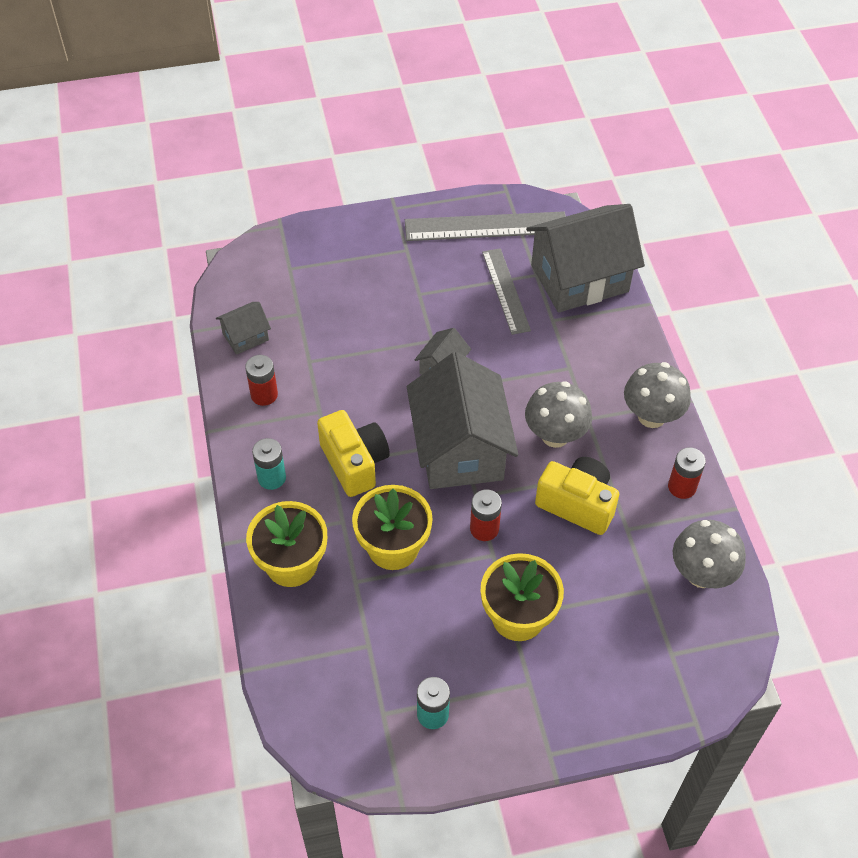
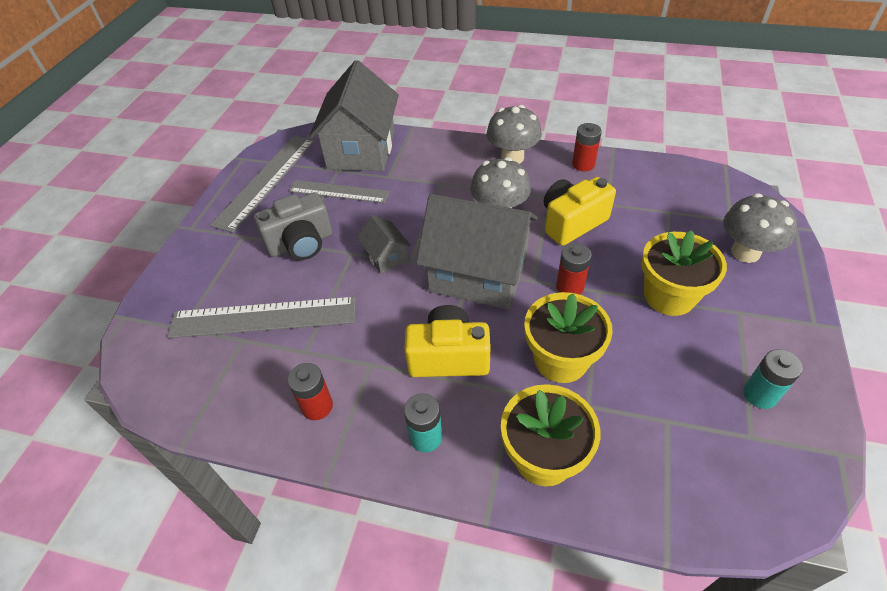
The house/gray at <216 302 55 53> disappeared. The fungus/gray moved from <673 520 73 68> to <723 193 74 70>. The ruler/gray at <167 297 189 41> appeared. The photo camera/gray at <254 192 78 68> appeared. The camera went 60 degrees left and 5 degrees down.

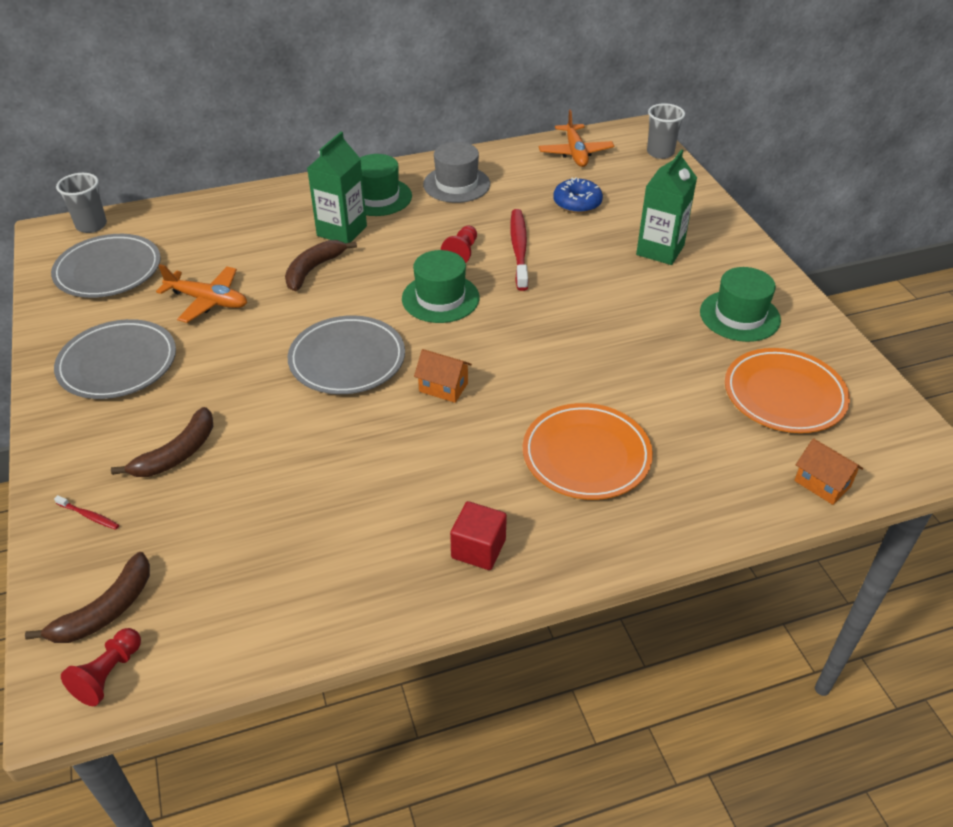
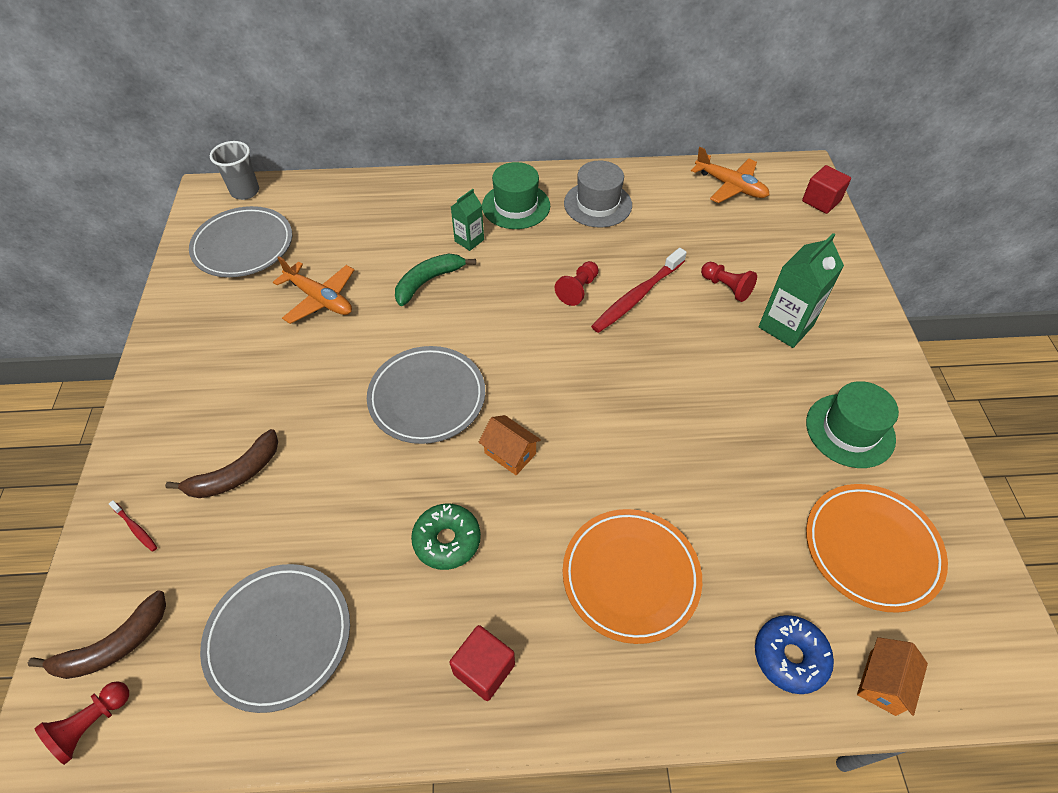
The dinner plate/gray moved from <54 319 122 80> to <200 564 150 149>. The banana fruit/dark brown at <285 240 72 51> became the banana fruit/green at <395 254 81 52>. The juice carton/green at <307 132 60 111> changed to 0.58 times the size. The hat/green at <402 250 78 73> disappeared. The tooth brush/scarlet at <510 209 19 82> turned 150 degrees counterclockwise. The toy plane/orange-coloured at <539 109 75 58> turned 60 degrees counterclockwise. The doughnut/cobalt moved from <553 177 50 36> to <755 615 79 79>. The cup/gray at <647 103 38 56> was replaced by the solid cube/scarlet at <802 165 49 49>. The house/orange-coloured at <794 438 69 67> turned 60 degrees clockwise. The doughnut/green at <411 504 70 66> appeared. The game pawn/scarlet at <701 262 56 40> appeared. The camera went 15 degrees right and 10 degrees up.

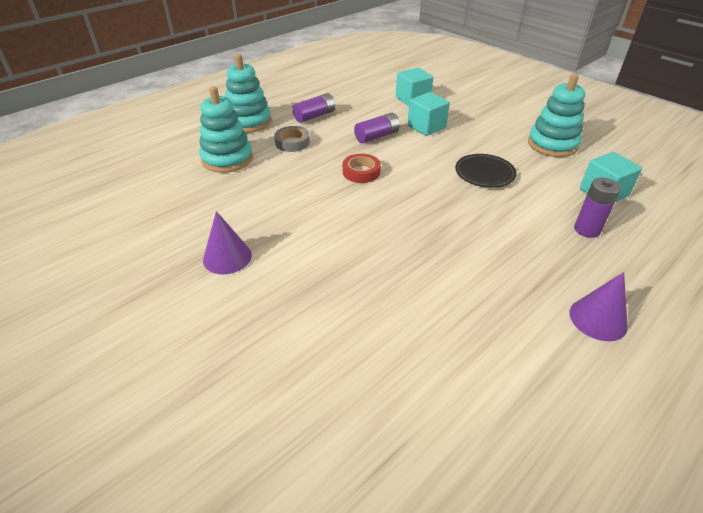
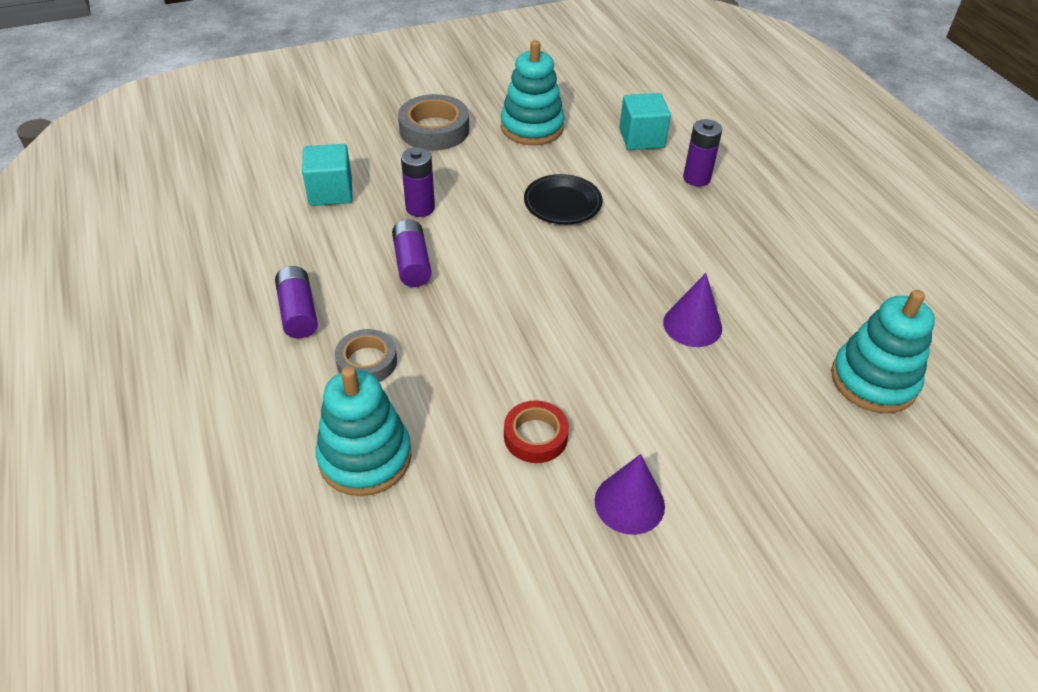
The stacking toy/turquoise moved from <225 54 47 79> to <831 290 104 123>. The tape/scarlet moved from <343 154 38 29> to <504 400 65 63>. The solid cube/turquoise at <407 92 43 44> was replaced by the power cell/purple at <401 147 34 70>. The cone shape/purple moved from <570 272 58 69> to <663 273 59 74>. The tape/gray at <398 94 71 57> appeared. The camera went 70 degrees left and 5 degrees up.

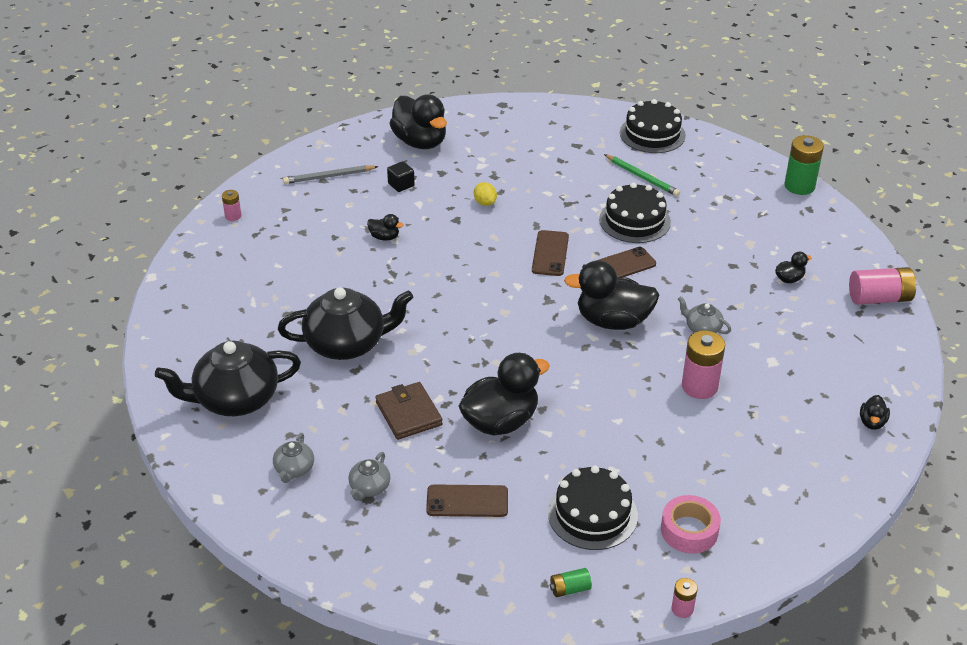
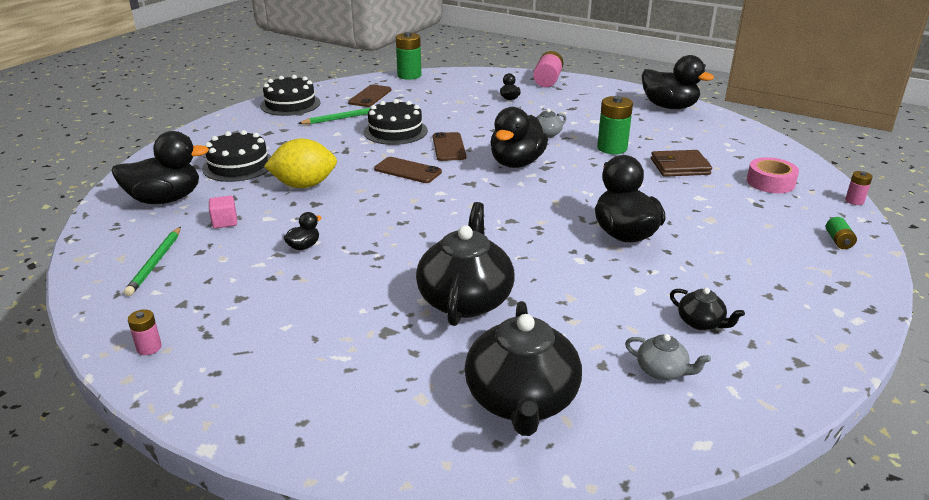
The wooden pencil/gray at <283 165 95 19> became the wooden pencil/green at <124 227 57 69>. The teapot/gray at <348 452 43 49> became the teapot/jet-black at <670 287 75 43>. The billfold/dark brown moved from <375 382 68 58> to <651 150 61 27>. The solid cube/jet-black at <387 161 28 31> became the solid cube/rose-pink at <209 196 28 33>. The phone/dark brown moved from <426 484 82 33> to <348 85 43 22>. The citrus fruit/golden at <474 182 23 24> changed to 2.08 times the size. The cake/jet-black moved from <548 466 90 84> to <202 130 69 52>. The power cell/rose-pink at <682 330 43 69> became the power cell/green at <597 96 36 58>. The duck/jet-black at <860 395 30 35> changed to 2.25 times the size. The camera went 70 degrees left and 10 degrees down.

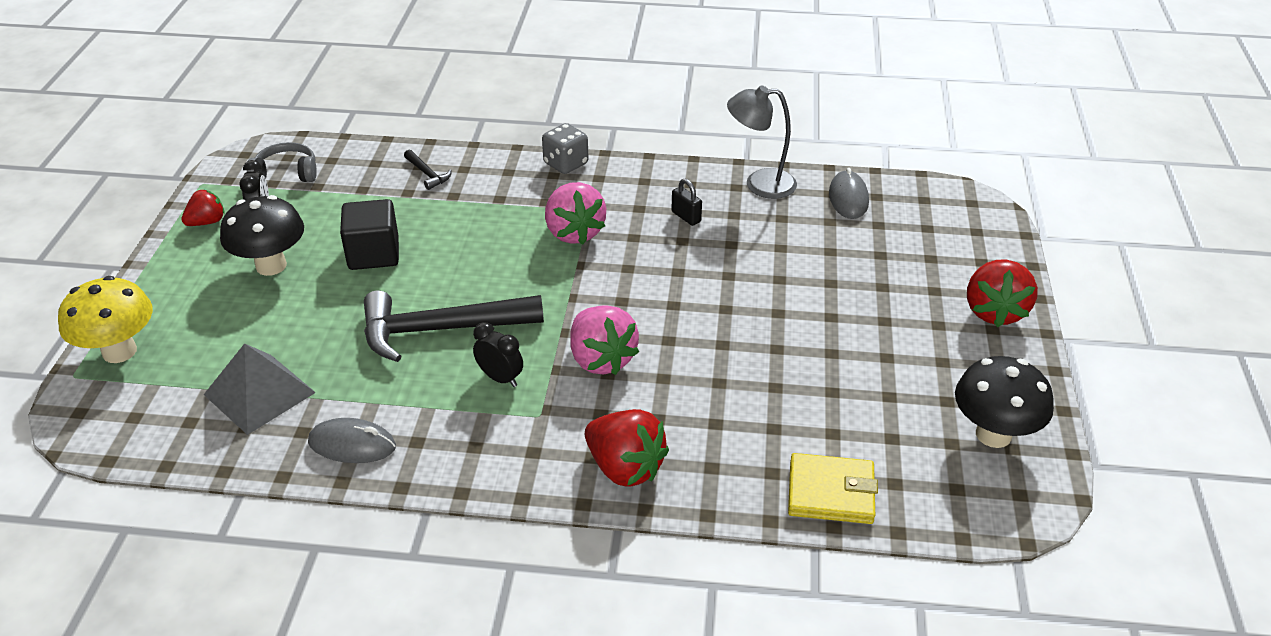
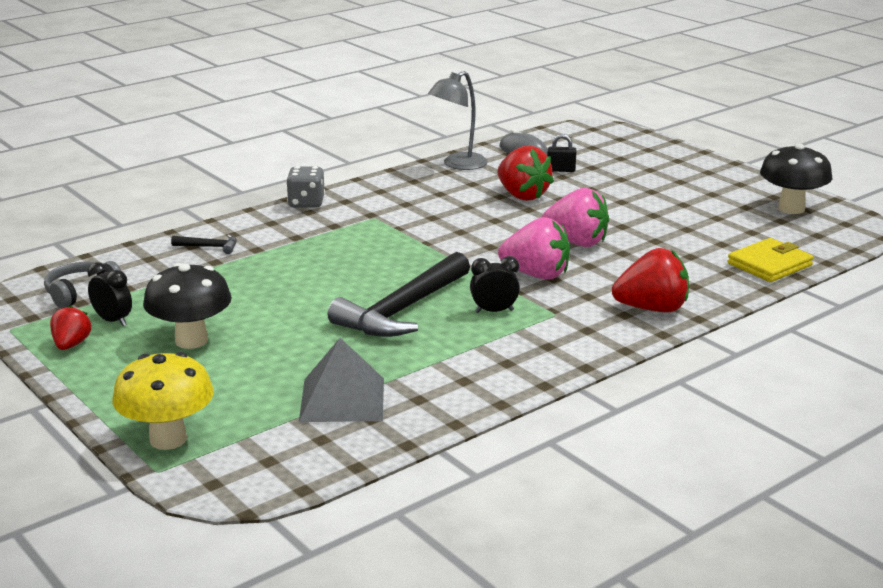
The computer mouse/gray at <308 418 88 45> disappeared. The solid cube/jet-black at <340 199 59 71> disappeared. The strawberry/rose-pink moved from <545 182 61 63> to <541 188 68 59>. The lock/jet-black moved from <672 179 30 47> to <547 134 29 38>. The strawberry/scarlet moved from <967 259 71 68> to <498 146 56 55>. The camera went 45 degrees left and 15 degrees down.

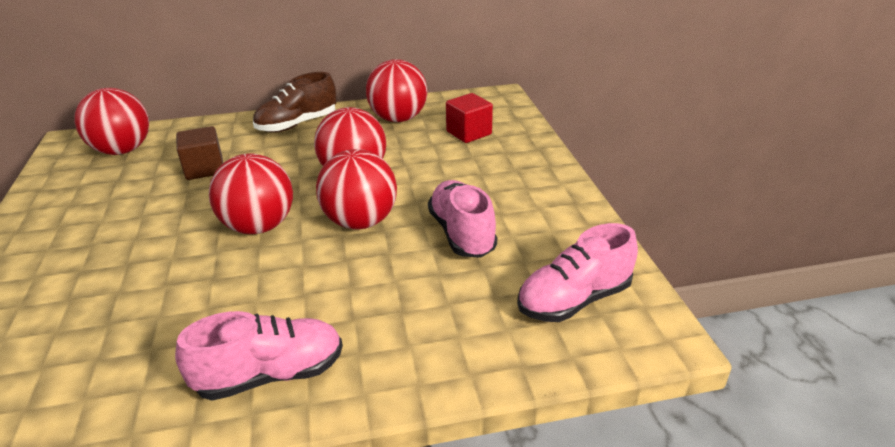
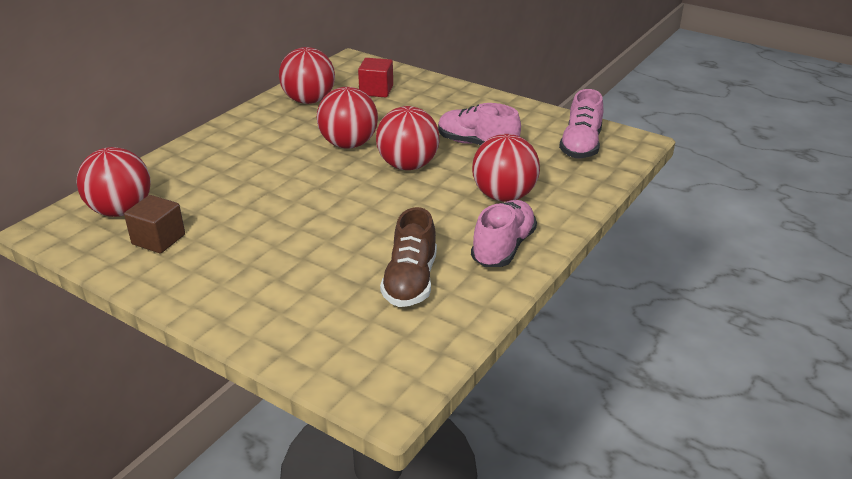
The solid cube/dark brown moved from <176 126 47 54> to <124 195 61 58>. The ball/scarlet moved from <209 153 84 81> to <472 134 68 68>. The sneaker/dark brown moved from <253 72 84 61> to <380 207 57 100>. The camera went 45 degrees left and 0 degrees up.

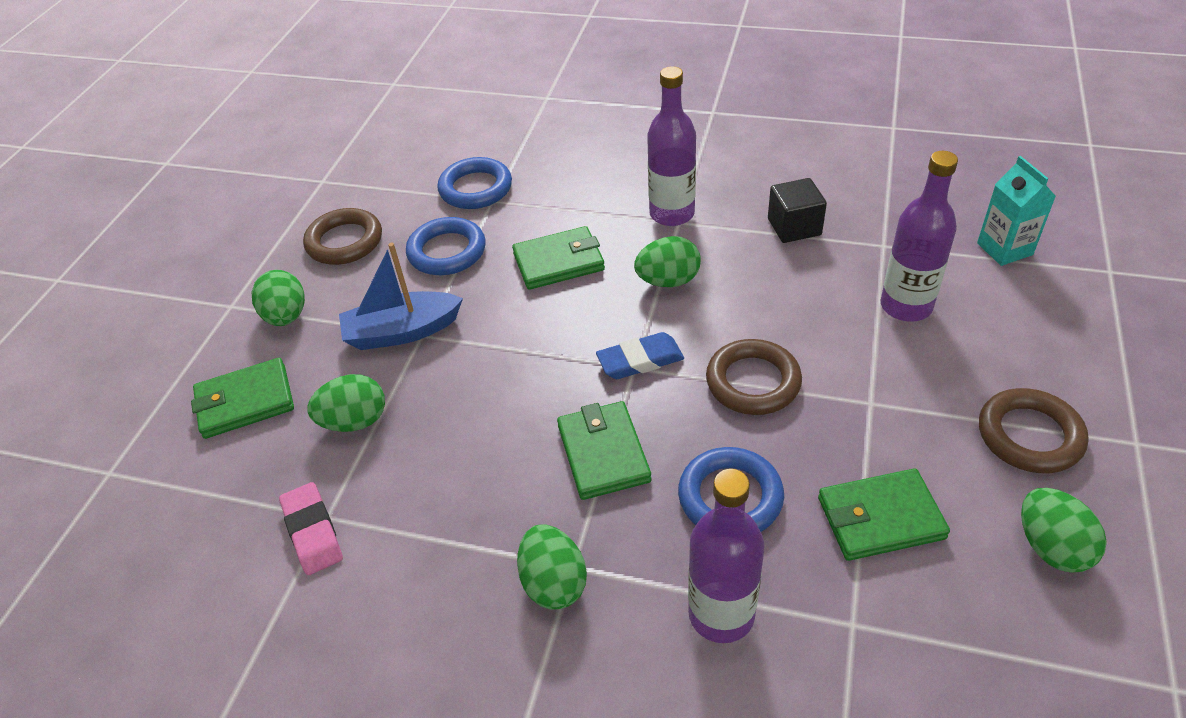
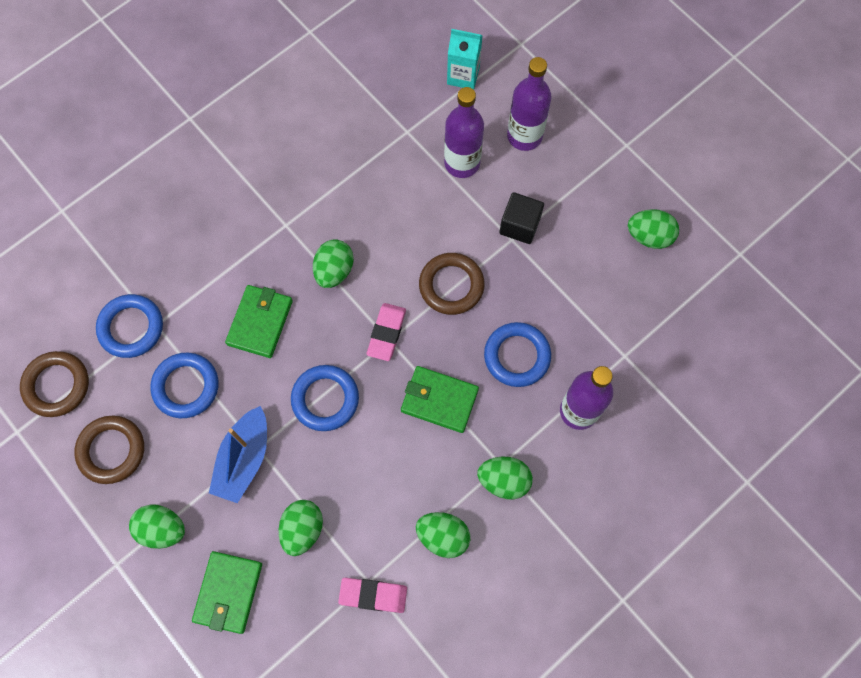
The eraser/cobalt at <596 332 88 47> became the eraser/rose-pink at <367 303 39 58>. The flask/purple moved from <647 66 49 160> to <507 57 45 94>. The solid cube/jet-black moved from <768 178 59 65> to <499 192 45 52>. The billfold/green at <818 468 132 93> disappeared. The torus/dark brown moved from <979 388 110 85> to <20 351 69 66>. The torus/cobalt at <291 365 68 66> appeared. The toy egg/green at <416 512 54 46> appeared. The camera went 60 degrees left and 25 degrees up.

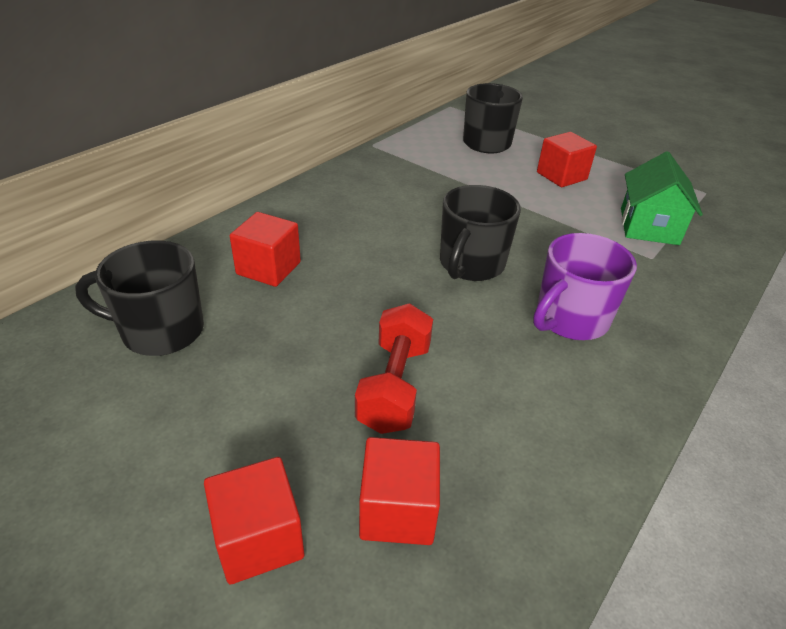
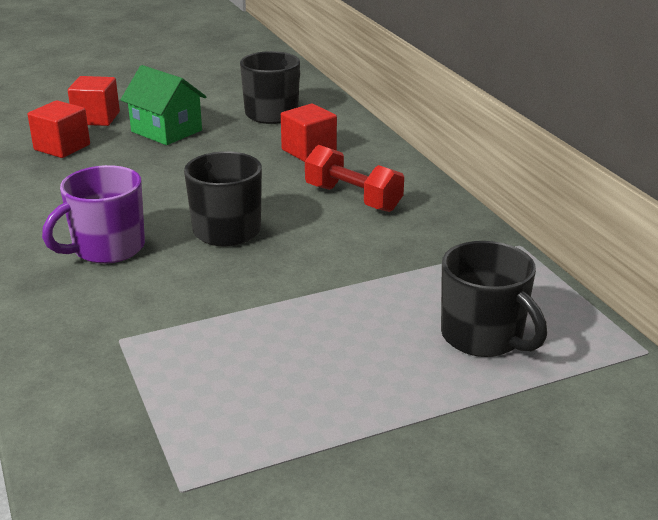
The free weight/scarlet moved from <355 303 78 131> to <305 145 99 67>. The coffee mug/purple at <533 233 104 107> turned 120 degrees counterclockwise. The solid cube/scarlet at <537 132 60 55> disappeared. The house/green moved from <621 151 82 94> to <120 65 87 80>. The camera went 120 degrees right and 10 degrees down.

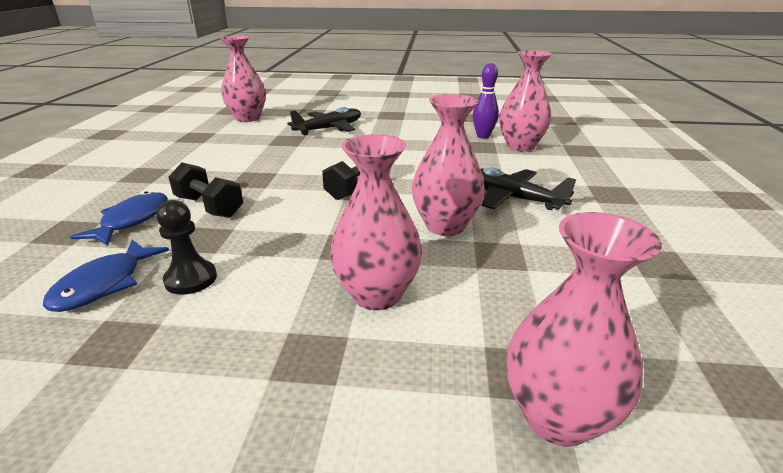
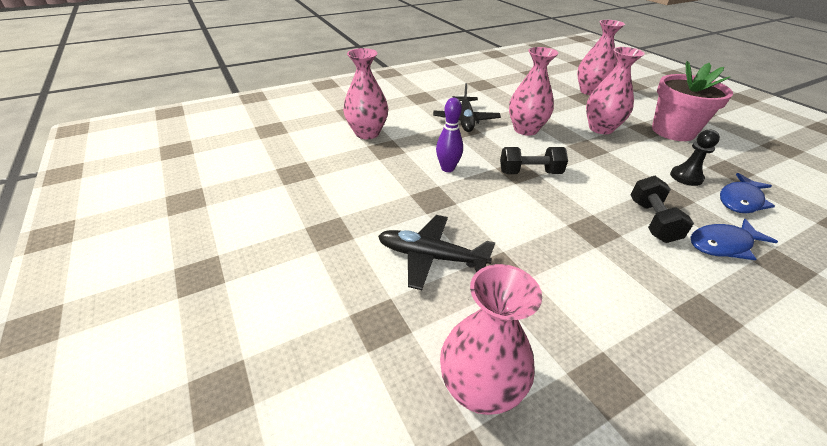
The fish/cobalt at <43 240 126 72> turned 150 degrees clockwise. The tenpin/purple moved from <473 63 26 76> to <436 98 27 74>. The potted plant/rose-pink at <652 61 81 80> appeared. The camera went 125 degrees left and 10 degrees up.

